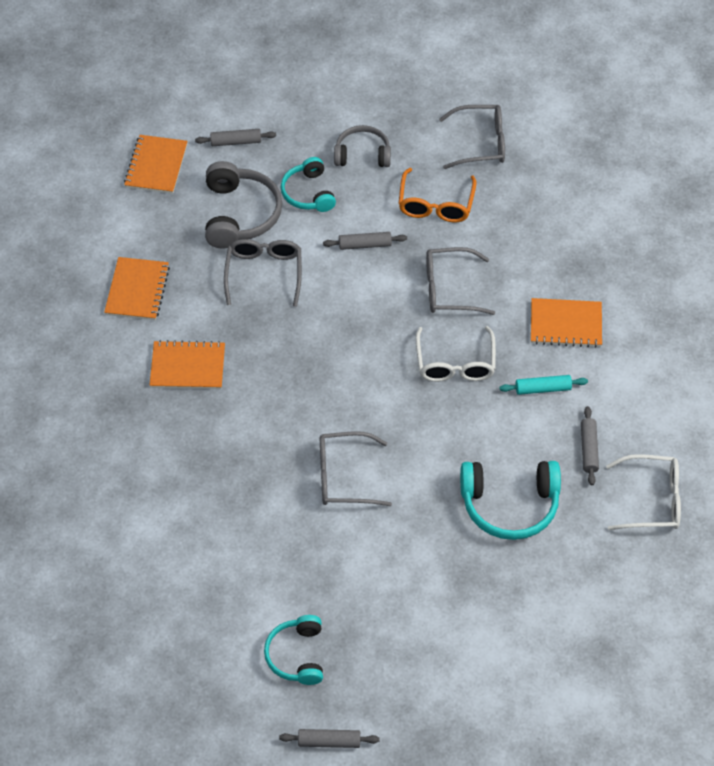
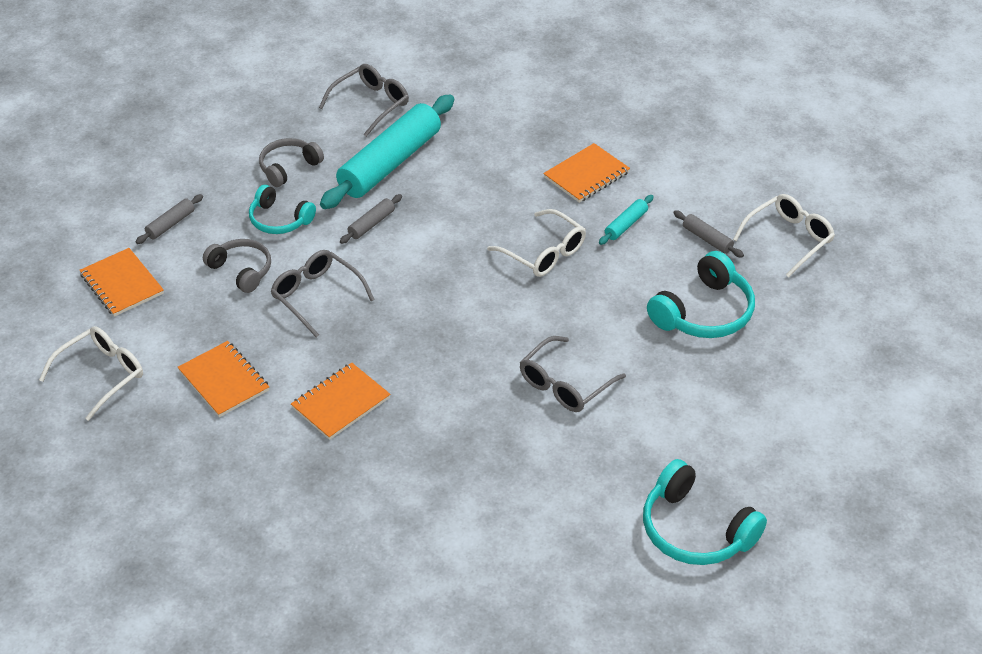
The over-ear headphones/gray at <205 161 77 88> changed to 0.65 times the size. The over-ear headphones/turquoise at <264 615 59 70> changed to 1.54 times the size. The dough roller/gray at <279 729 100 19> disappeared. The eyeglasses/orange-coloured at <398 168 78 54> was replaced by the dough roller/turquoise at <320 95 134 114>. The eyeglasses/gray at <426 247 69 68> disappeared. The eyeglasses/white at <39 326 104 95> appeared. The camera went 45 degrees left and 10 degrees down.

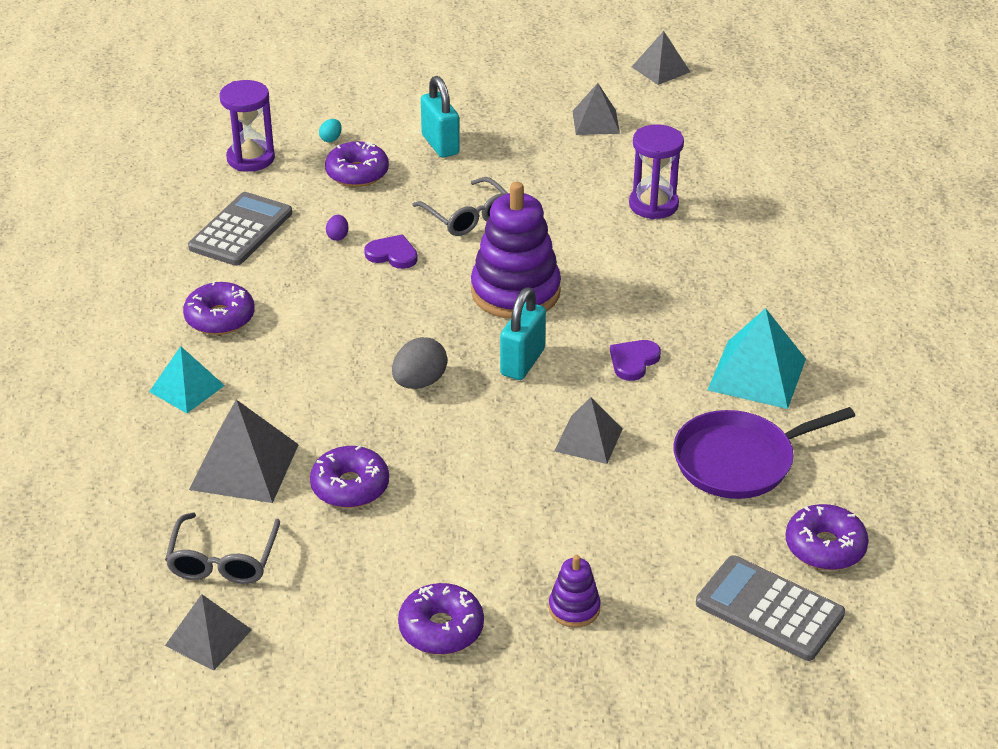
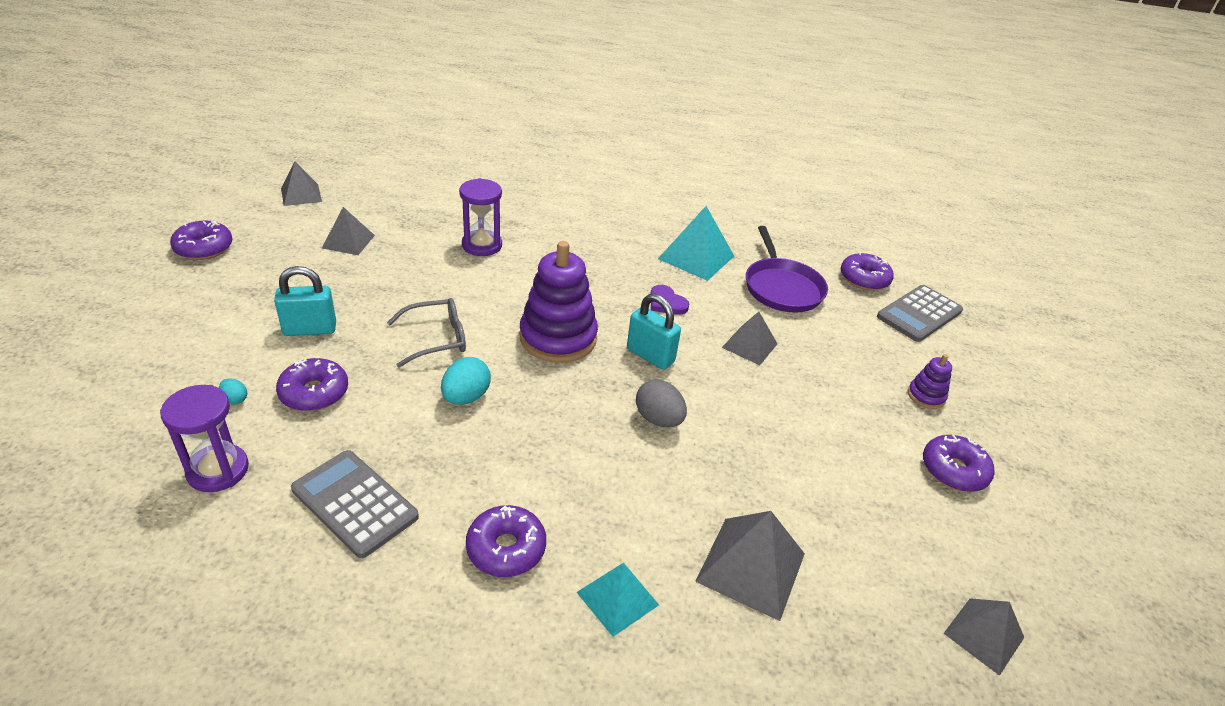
The eyeglasses/gray at <165 512 115 72> disappeared. The doughnut/purple moved from <310 445 79 63> to <170 221 62 39>. The toy egg/purple at <326 215 22 26> disappeared. The love heart/purple at <364 234 54 35> was replaced by the toy egg/turquoise at <441 357 50 48>. The camera went 80 degrees left and 0 degrees up.

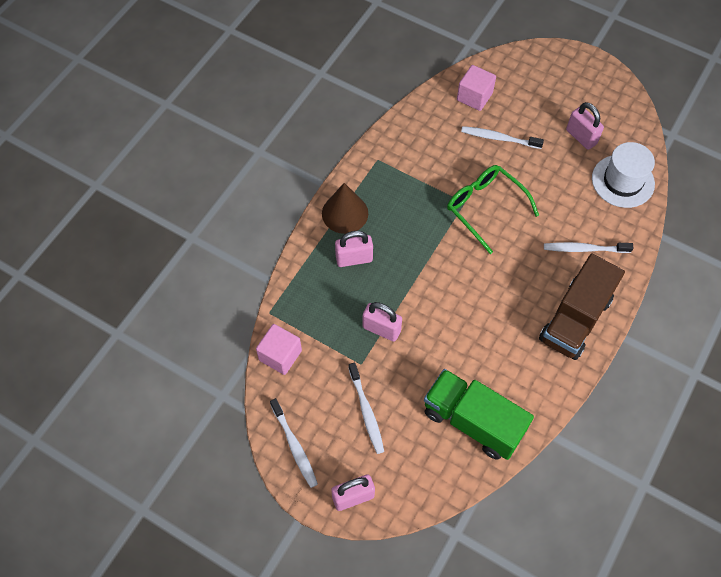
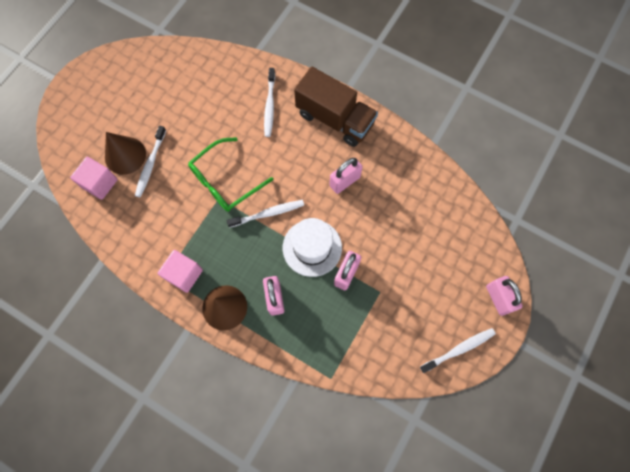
The solid cube/rose-pink moved from <256 324 46 51> to <158 250 45 43>. The tooth brush/white moved from <349 363 35 91> to <227 200 77 28>. The toy truck/green at <424 369 110 91> disappeared. The lock/rose-pink moved from <566 102 38 48> to <329 158 34 36>. The hat/white moved from <592 142 63 66> to <283 218 59 59>. The cone shape/dark brown at <105 132 41 43> appeared. The camera went 90 degrees left and 10 degrees up.

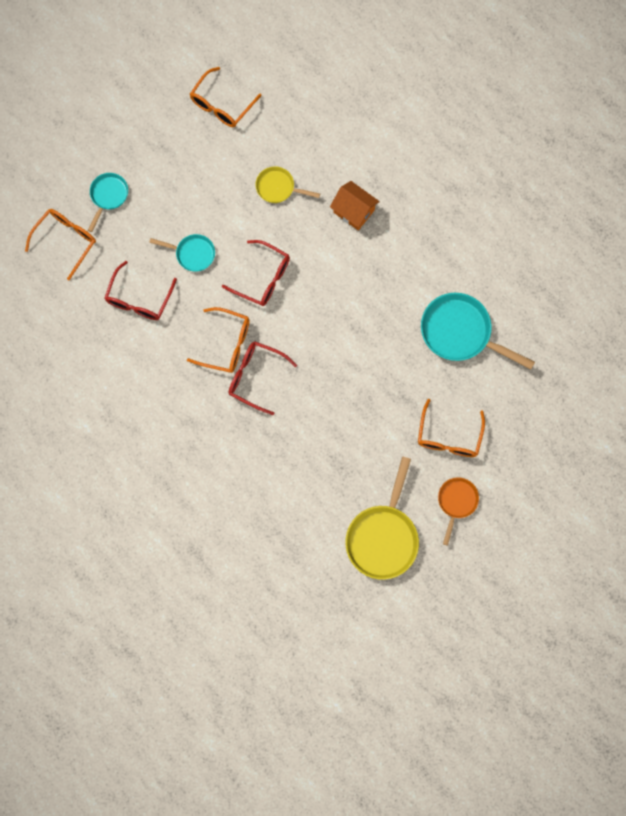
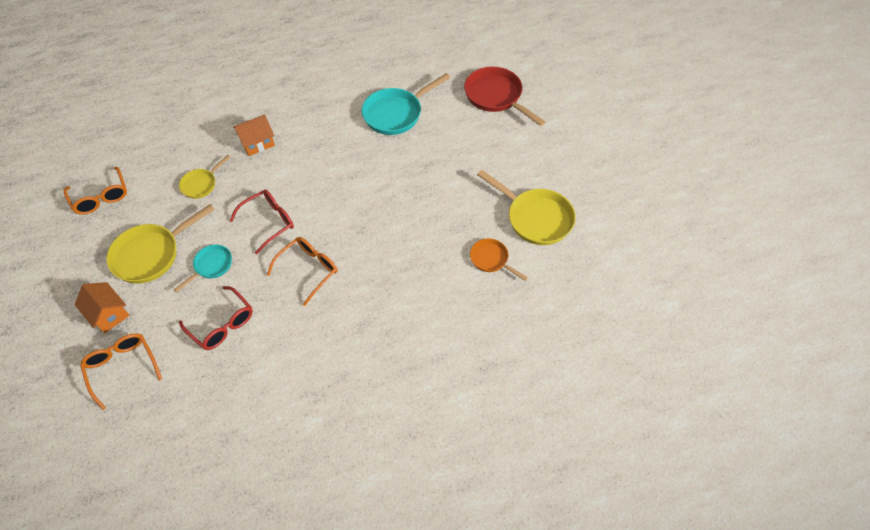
The frying pan/turquoise at <88 173 40 59> was replaced by the house/orange-coloured at <75 282 55 51>. The eyeglasses/scarlet at <228 342 69 73> disappeared. The eyeglasses/orange-coloured at <418 399 67 58> disappeared. The frying pan/orange-coloured moved from <438 477 41 69> to <470 238 58 43>. The frying pan/golden at <107 204 108 80> appeared. The frying pan/scarlet at <464 67 81 59> appeared. The camera went 65 degrees left and 20 degrees down.

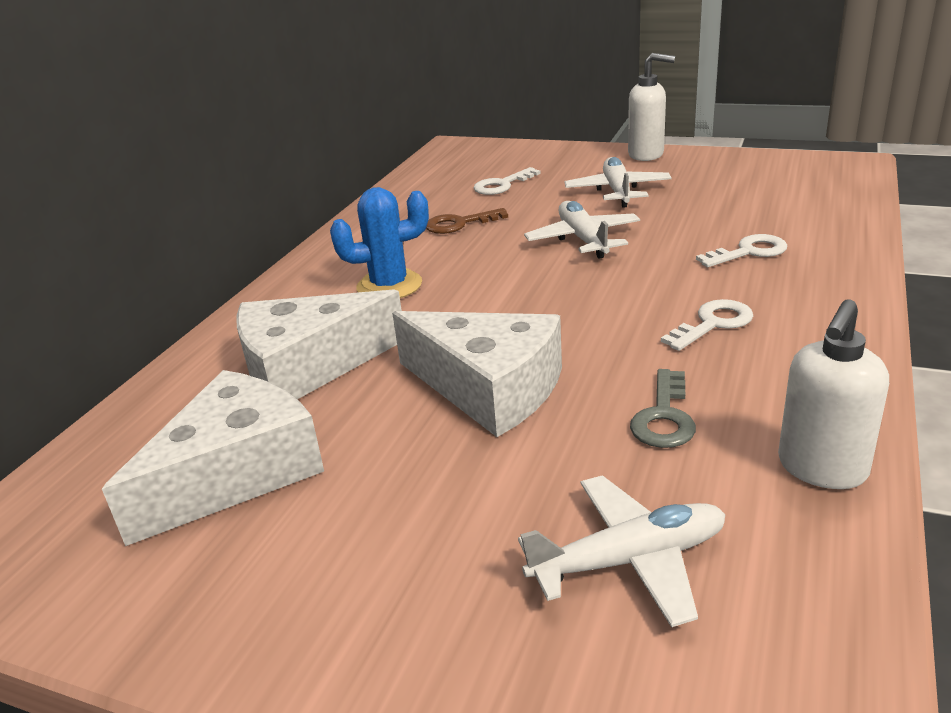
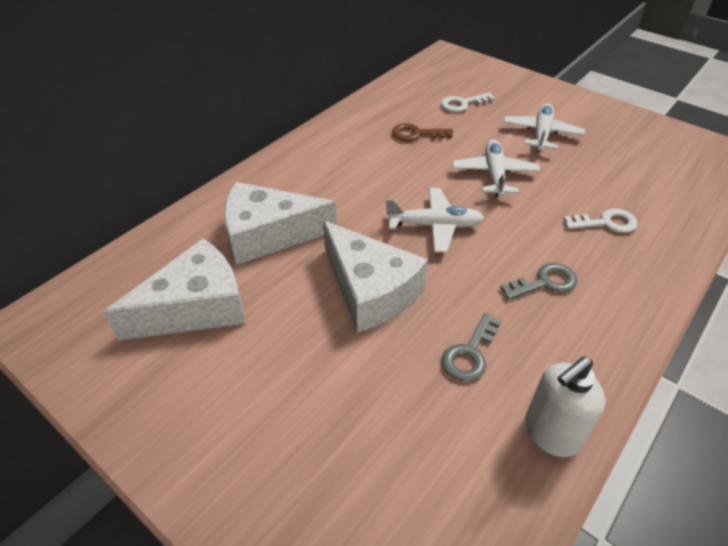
The saguaro cactus/cobalt at <330 187 99 111> disappeared. The toy plane/white moved from <518 475 208 152> to <385 188 99 65>. The soap pump/white at <628 53 47 108> disappeared. The key/white at <661 299 92 52> became the key/gray at <500 263 77 37>. The camera went 15 degrees right and 15 degrees up.

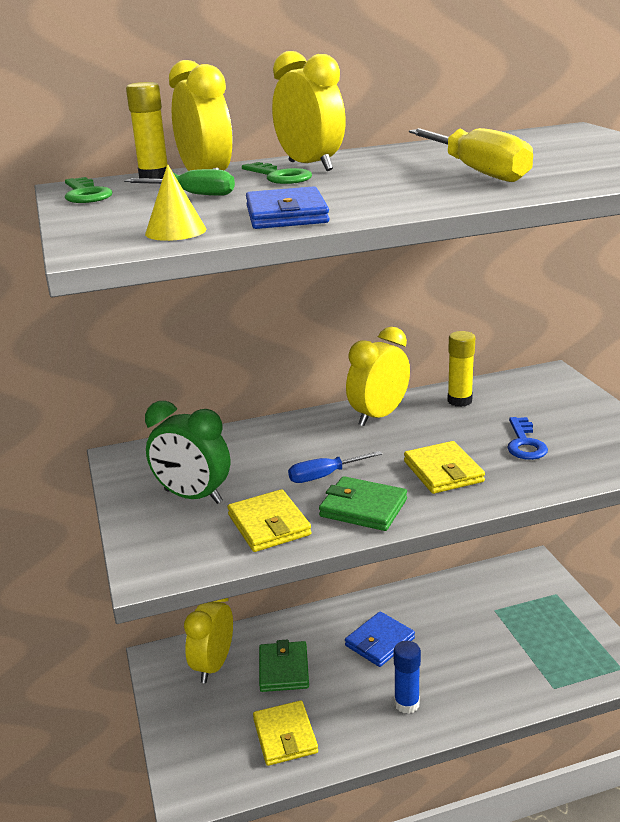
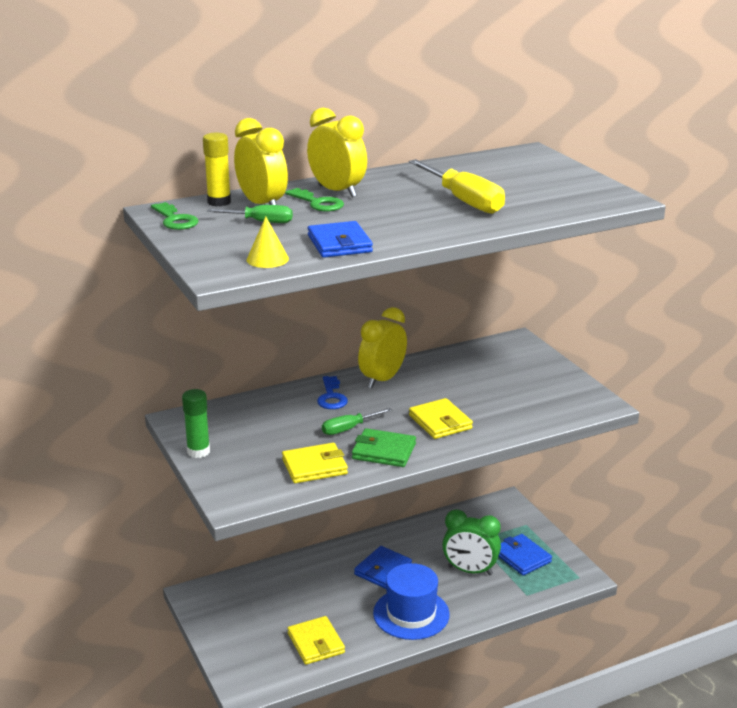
The bedside clock/green moved from <145 401 85 103> to <442 509 59 66>. The bedside clock/golden at <184 598 49 85> disappeared. The billfold/golden at <227 489 84 63> turned 75 degrees counterclockwise. The billfold/green at <259 640 50 52> disappeared. The hand screwdriver/cobalt at <288 451 94 32> became the hand screwdriver/green at <322 408 70 27>. The glue stick/cobalt at <394 641 27 73> was replaced by the hat/cobalt at <373 563 77 77>. The glue stick/golden at <447 331 28 76> disappeared. The key/cobalt moved from <507 417 41 43> to <317 376 31 33>. The glue stick/green at <182 389 28 69> appeared. The billfold/cobalt at <498 534 54 42> appeared. The camera went 10 degrees left and 0 degrees up.

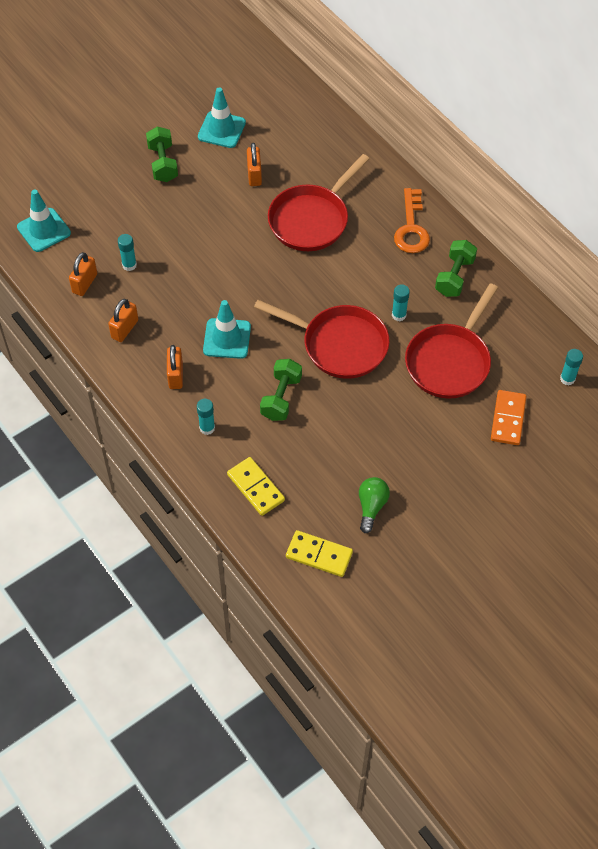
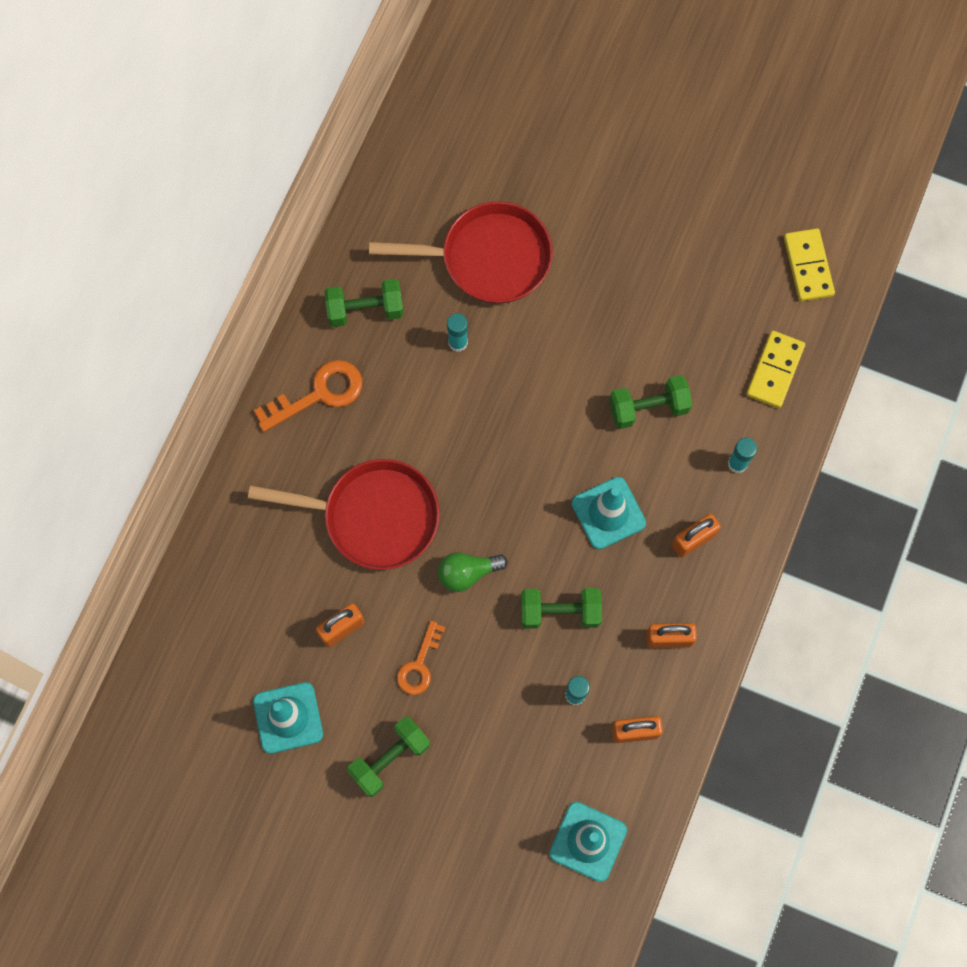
The frying pan/scarlet at <254 300 136 79> disappeared. The light bulb/green moved from <359 477 31 56> to <438 552 70 40>. The domino piece/orange-coloured at <491 390 36 55> disappeared. The glue stick/turquoise at <560 349 23 37> disappeared. The key/orange-coloured at <397 621 48 74> appeared. The free weight/green at <521 588 81 41> appeared. The camera went 120 degrees left and 15 degrees up.

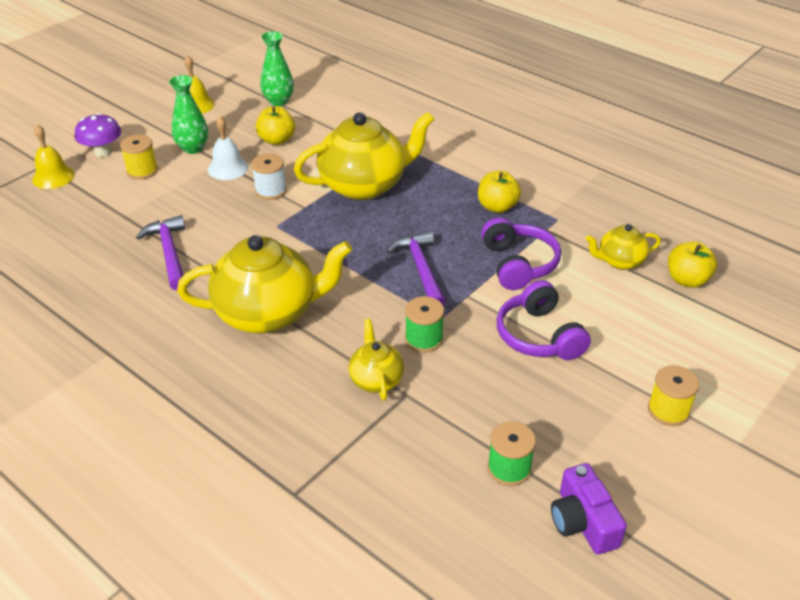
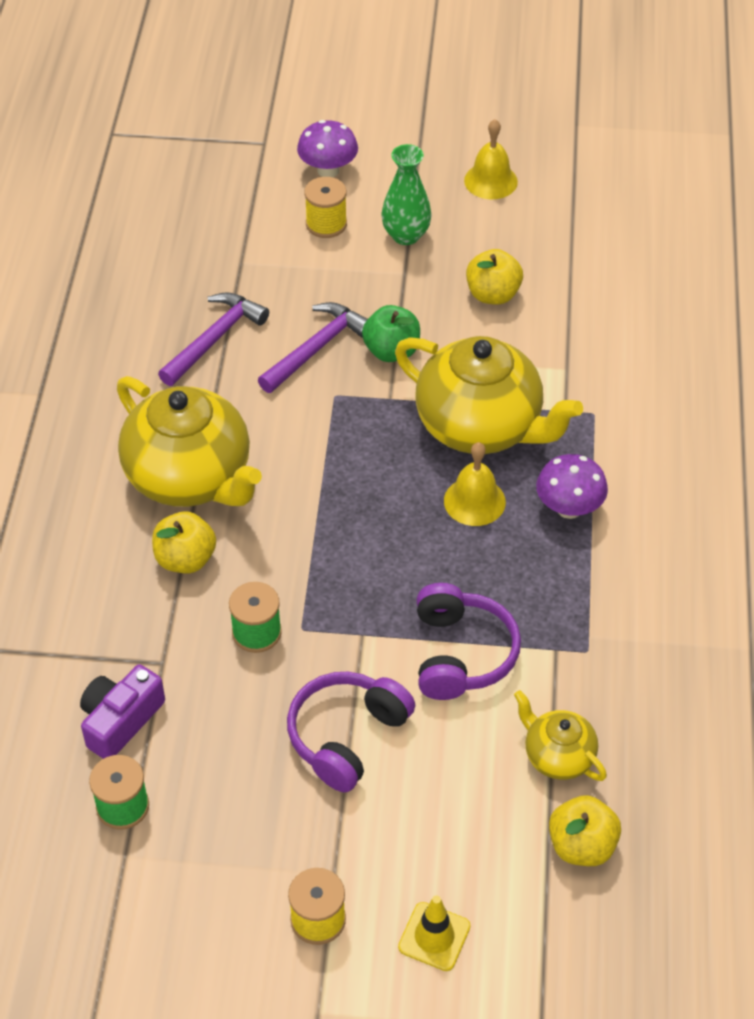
The bell/golden moved from <32 125 42 64> to <444 442 62 84>. The bell/white at <208 116 40 64> disappeared. The bobbin/white at <251 154 36 46> was replaced by the apple fruit/green at <362 305 58 57>. The tall vase/green at <260 31 34 75> disappeared. The teapot/golden at <349 319 55 81> disappeared. The claw hammer/purple moved from <387 231 59 75> to <258 302 110 91>. The apple fruit/golden moved from <478 171 43 42> to <152 512 64 61>. The over-ear headphones/purple at <481 217 80 73> turned 45 degrees counterclockwise. The photo camera/purple moved from <551 463 76 92> to <80 664 85 95>. The safety cone/golden at <398 895 73 76> appeared. The fungus/purple at <536 454 72 65> appeared. The camera went 55 degrees right and 10 degrees up.

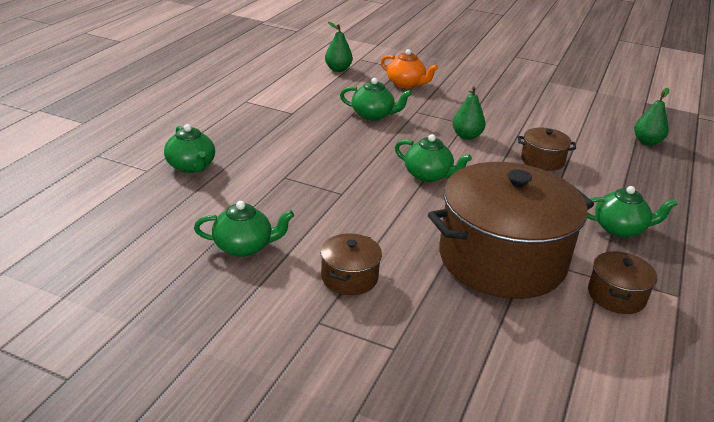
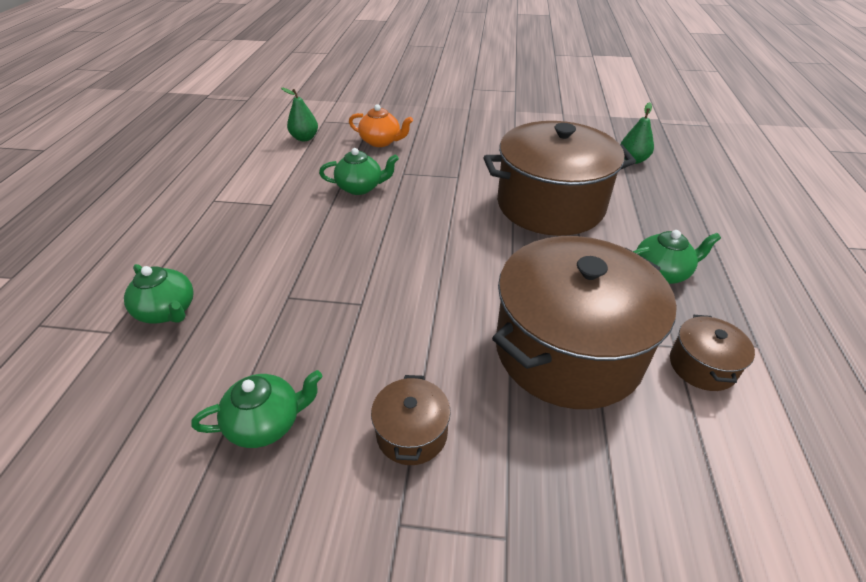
The teapot/green at <395 134 77 48> disappeared. The pear/green at <452 87 34 53> disappeared. The pot/dark brown at <518 127 58 44> changed to 2.36 times the size. The camera went 15 degrees left and 10 degrees up.

